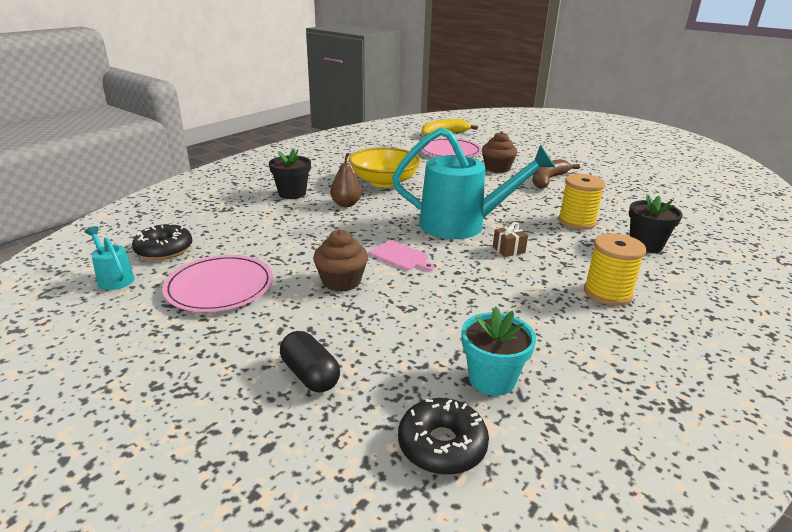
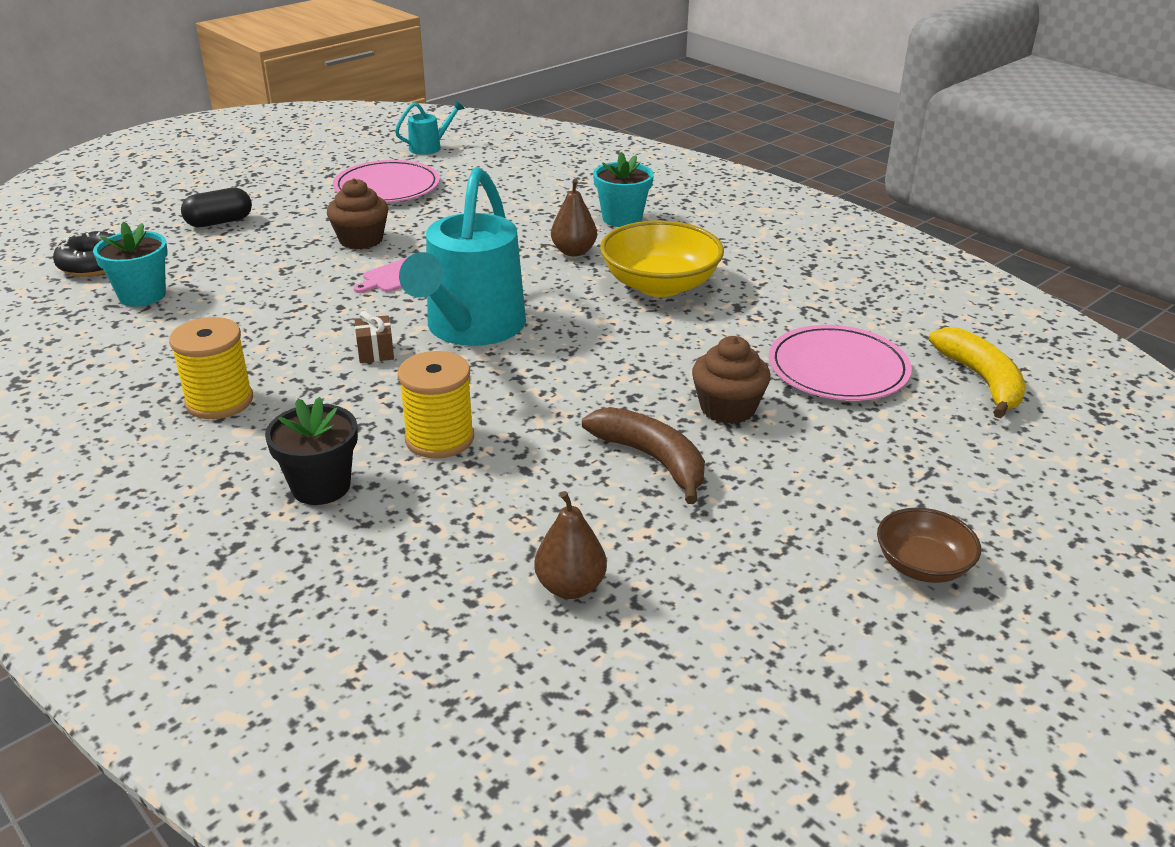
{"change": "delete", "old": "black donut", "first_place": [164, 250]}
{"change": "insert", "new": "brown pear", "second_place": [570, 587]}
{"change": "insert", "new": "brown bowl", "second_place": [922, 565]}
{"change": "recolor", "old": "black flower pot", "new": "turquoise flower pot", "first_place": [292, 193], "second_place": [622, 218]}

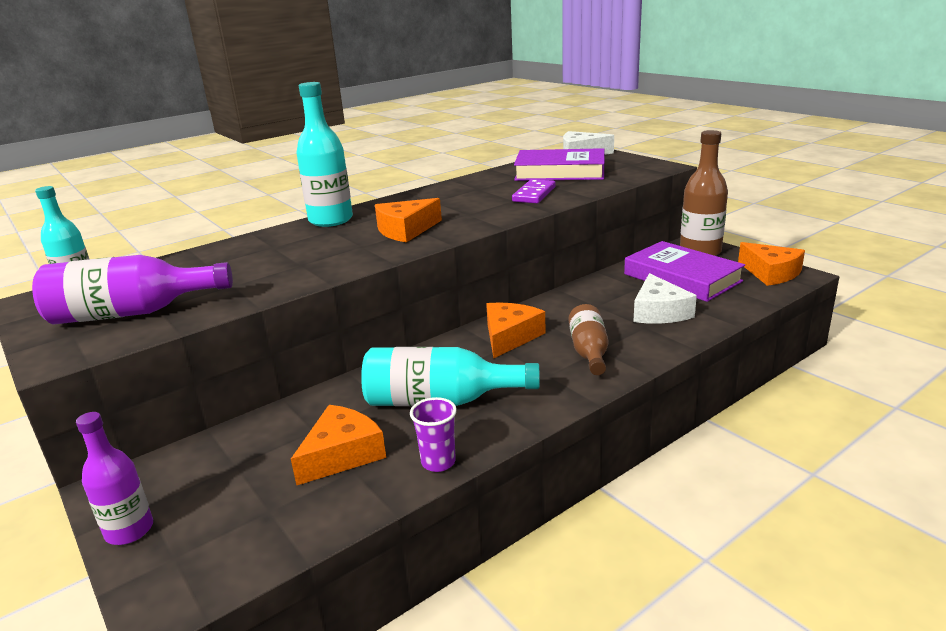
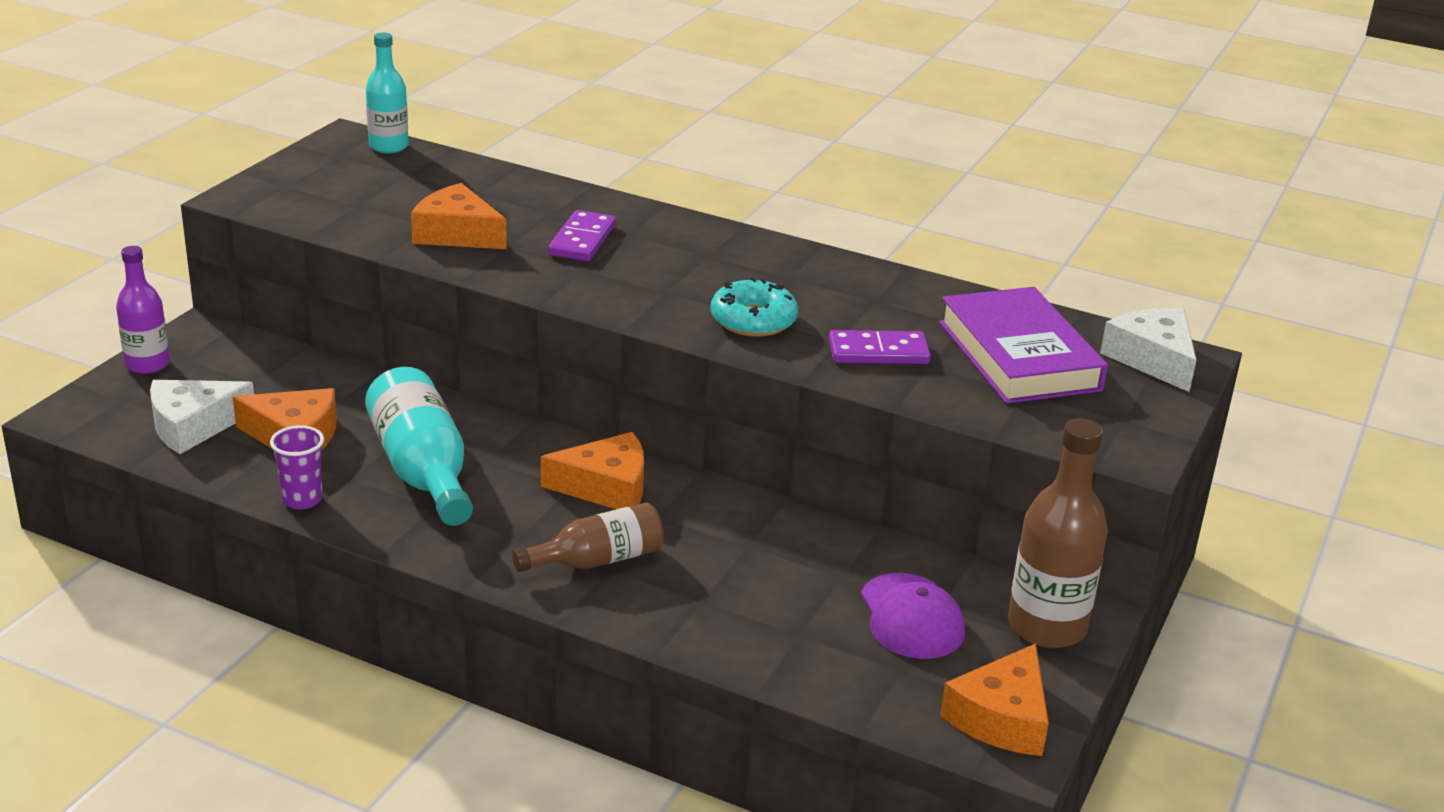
{"change": "delete", "old": "purple bottle", "first_place": [132, 313]}
{"change": "delete", "old": "turquoise bottle", "first_place": [331, 220]}
{"change": "insert", "new": "purple domino", "second_place": [582, 240]}
{"change": "insert", "new": "turquoise donut", "second_place": [753, 320]}
{"change": "move", "old": "orange cheese", "first_place": [406, 230], "second_place": [457, 234]}
{"change": "move", "old": "white cheese", "first_place": [659, 312], "second_place": [193, 426]}
{"change": "replace", "old": "purple book", "new": "purple cap", "first_place": [682, 277], "second_place": [911, 617]}

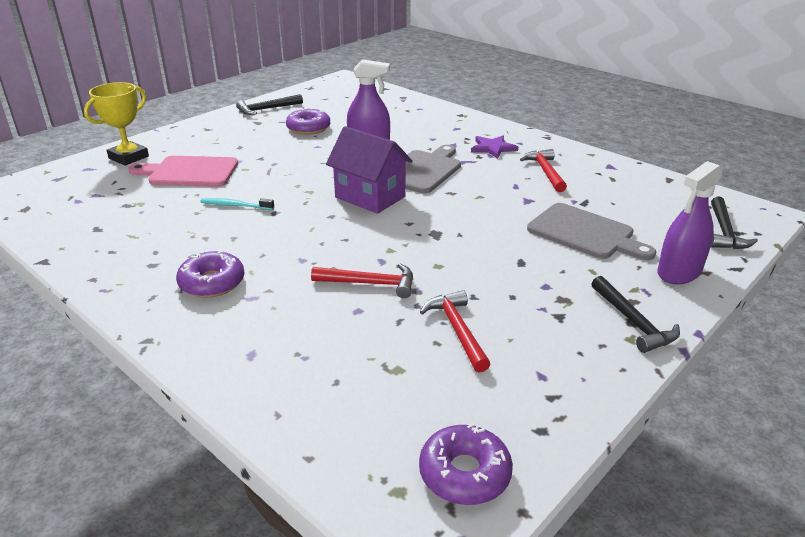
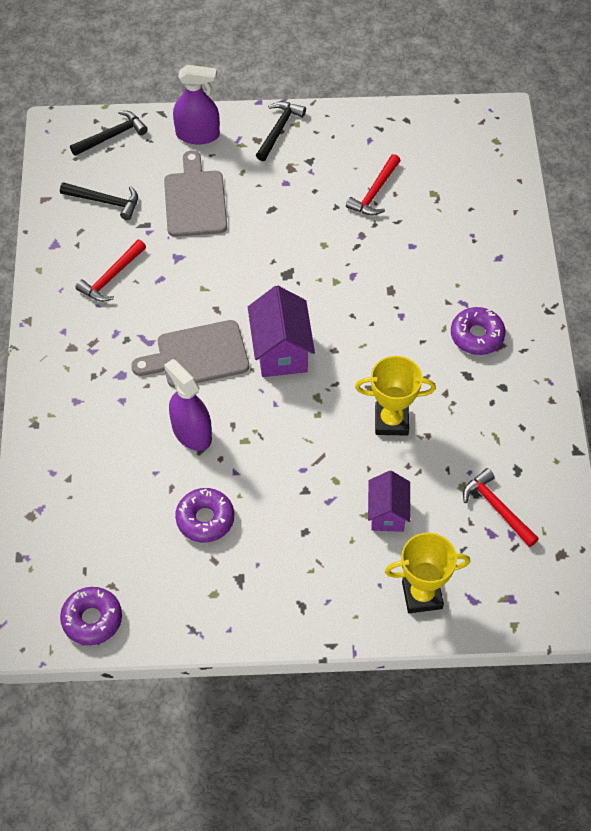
{"change": "delete", "old": "purple star", "first_place": [493, 148]}
{"change": "move", "old": "black hammer", "first_place": [266, 109], "second_place": [105, 202]}
{"change": "move", "old": "red hammer", "first_place": [370, 284], "second_place": [497, 508]}
{"change": "move", "old": "purple donut", "first_place": [464, 473], "second_place": [92, 619]}
{"change": "replace", "old": "pink cutting board", "new": "purple house", "first_place": [189, 172], "second_place": [387, 513]}
{"change": "replace", "old": "turquoise toothbrush", "new": "yellow trophy", "first_place": [235, 206], "second_place": [391, 421]}

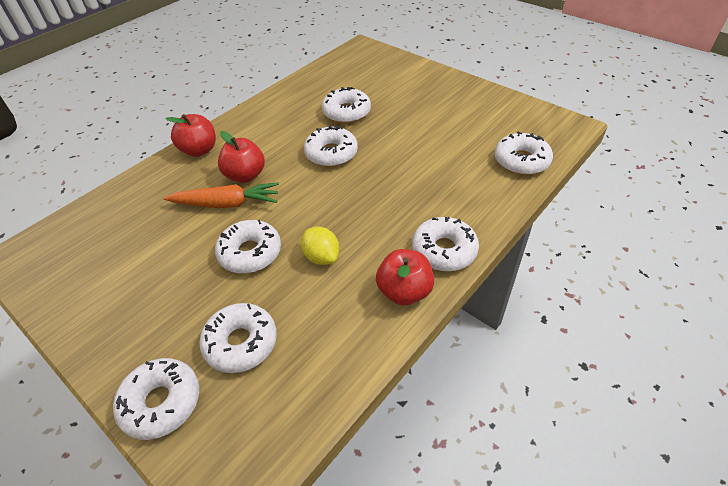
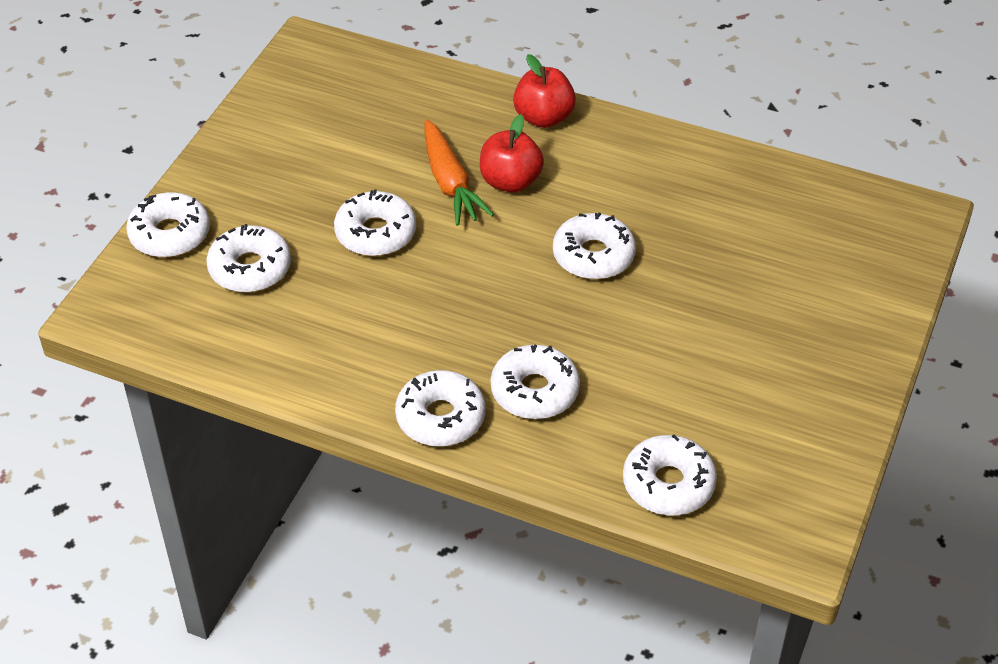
{"change": "delete", "old": "yellow lemon", "first_place": [322, 257]}
{"change": "delete", "old": "red apple", "first_place": [404, 291]}
{"change": "move", "old": "white donut", "first_place": [346, 112], "second_place": [534, 391]}

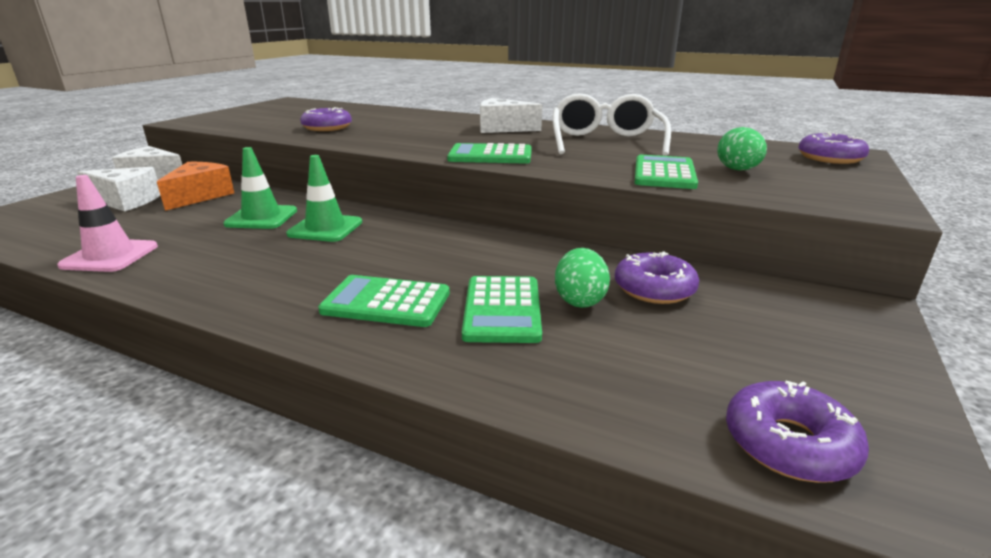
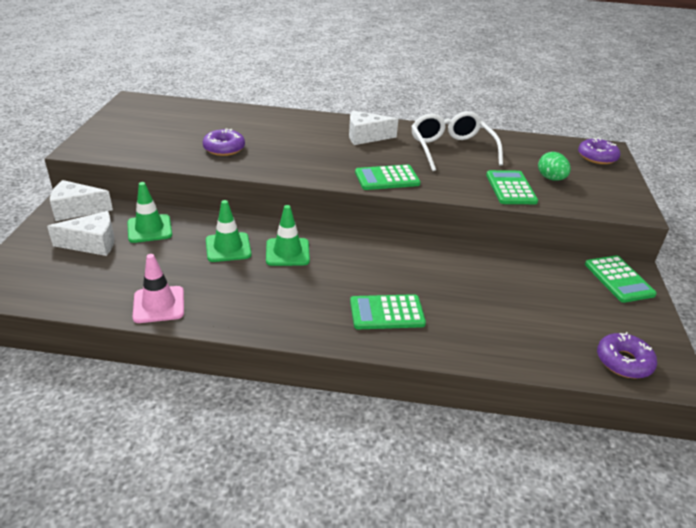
{"change": "delete", "old": "green egg", "first_place": [579, 300]}
{"change": "delete", "old": "purple donut", "first_place": [654, 289]}
{"change": "move", "old": "green calculator", "first_place": [502, 310], "second_place": [618, 279]}
{"change": "replace", "old": "orange cheese", "new": "green traffic cone", "first_place": [200, 196], "second_place": [149, 229]}

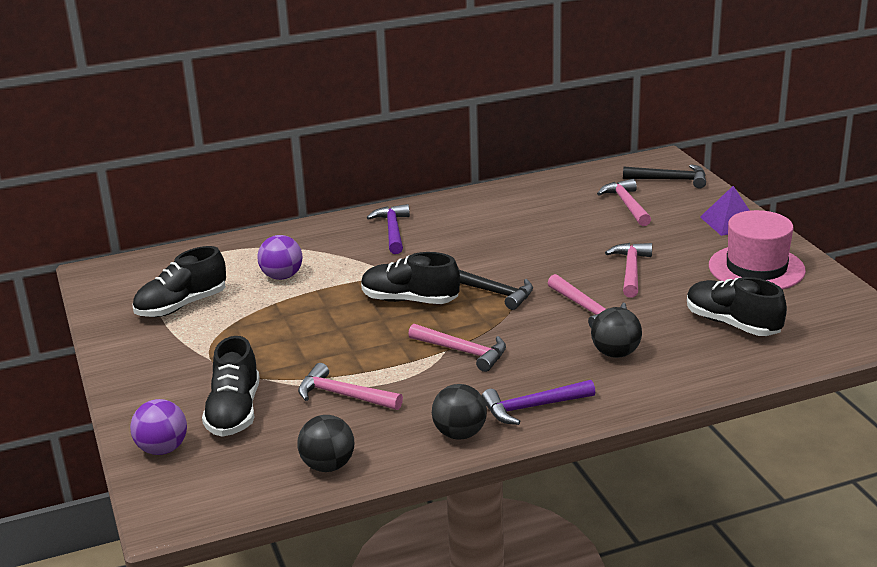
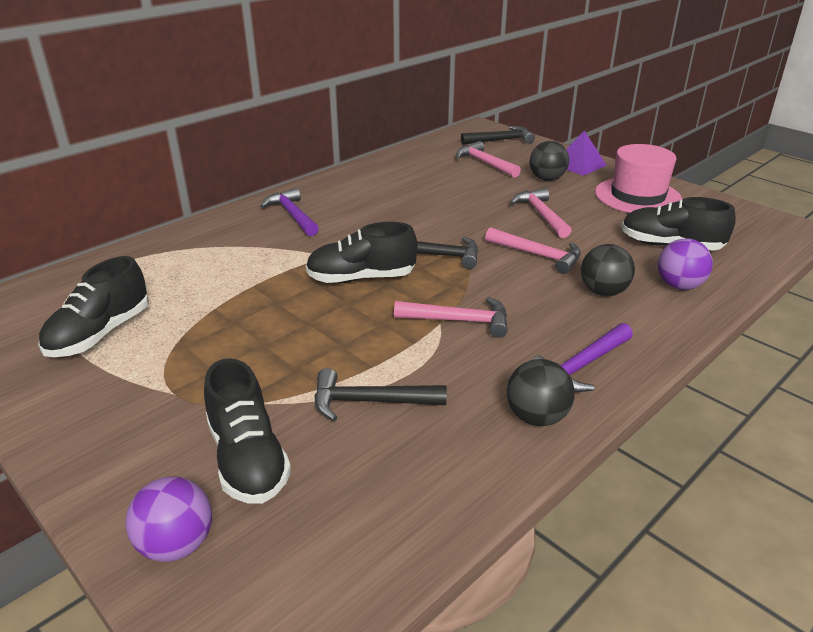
{"change": "move", "old": "purple ball", "first_place": [282, 276], "second_place": [679, 286]}
{"change": "move", "old": "black ball", "first_place": [328, 466], "second_place": [547, 179]}
{"change": "recolor", "old": "pink hammer", "new": "black hammer", "first_place": [344, 395], "second_place": [370, 402]}

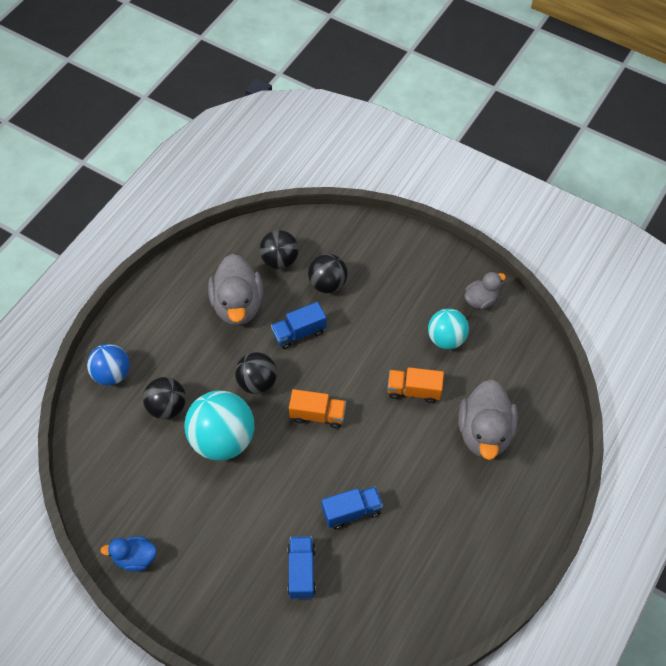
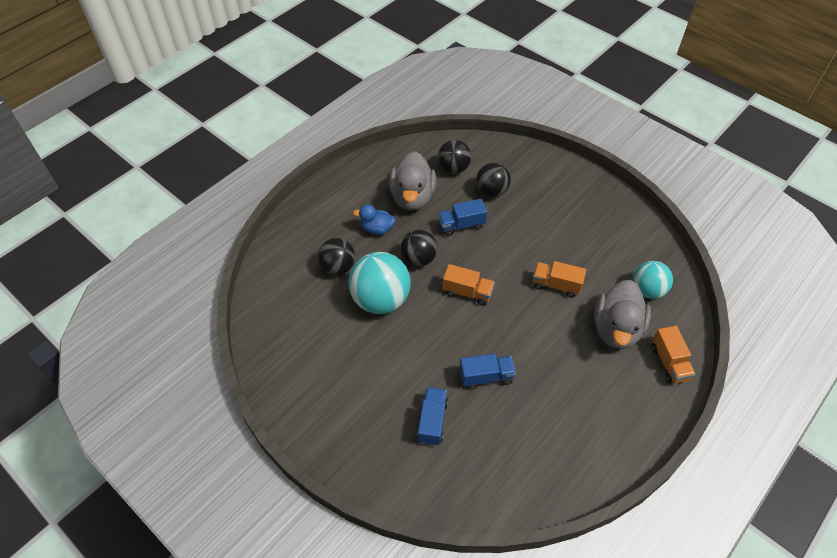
{"change": "delete", "old": "blue ball", "first_place": [112, 374]}
{"change": "delete", "old": "grey duck", "first_place": [481, 300]}
{"change": "insert", "new": "orange truck", "second_place": [669, 362]}
{"change": "move", "old": "blue duck", "first_place": [135, 558], "second_place": [377, 229]}
{"change": "move", "old": "turquoise ball", "first_place": [446, 339], "second_place": [647, 290]}

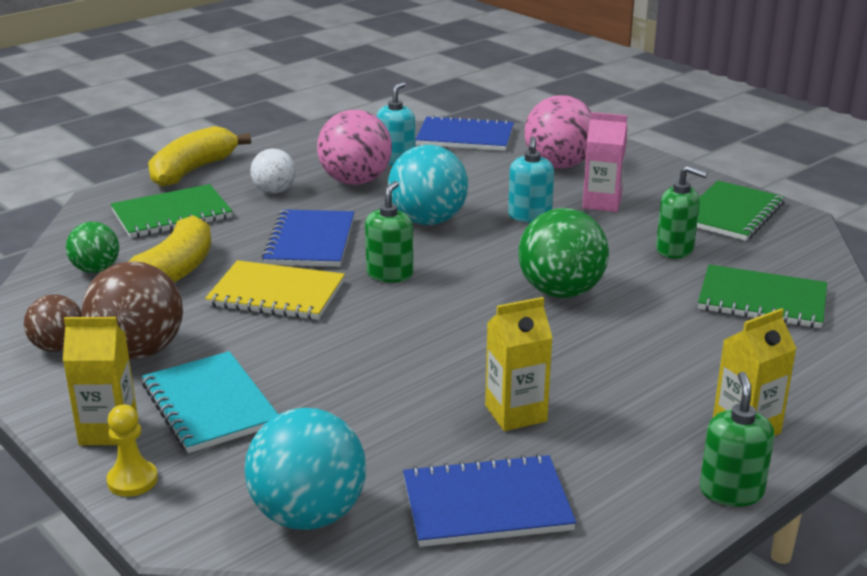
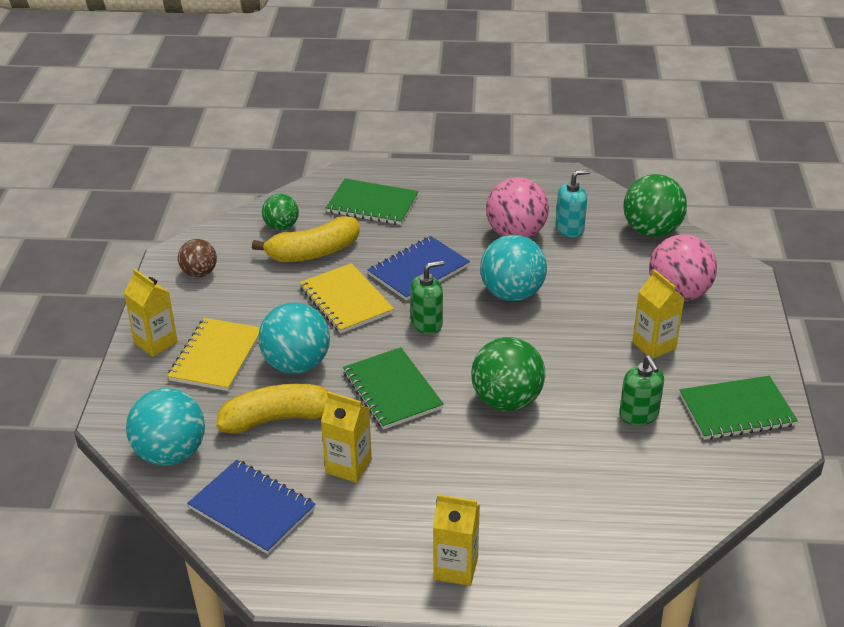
{"change": "delete", "old": "brown ball", "first_place": [138, 351]}
{"change": "delete", "old": "yellow pawn", "first_place": [132, 480]}
{"change": "delete", "old": "white ball", "first_place": [274, 191]}
{"change": "delete", "old": "turquoise soap dispenser", "first_place": [529, 216]}
{"change": "delete", "old": "green soap dispenser", "first_place": [731, 491]}
{"change": "insert", "new": "turquoise ball", "second_place": [296, 364]}
{"change": "move", "old": "yellow banana", "first_place": [193, 170], "second_place": [278, 419]}
{"change": "move", "old": "green notebook", "first_place": [762, 300], "second_place": [392, 390]}
{"change": "replace", "old": "blue notebook", "new": "green ball", "first_place": [465, 137], "second_place": [651, 231]}
{"change": "recolor", "old": "turquoise notebook", "new": "yellow notebook", "first_place": [209, 405], "second_place": [216, 356]}
{"change": "recolor", "old": "pink carton", "new": "yellow carton", "first_place": [602, 203], "second_place": [654, 345]}

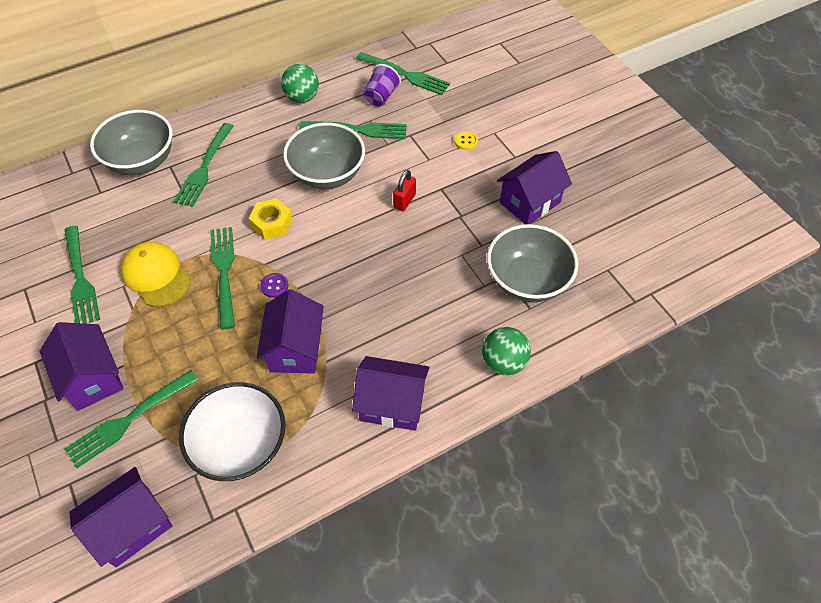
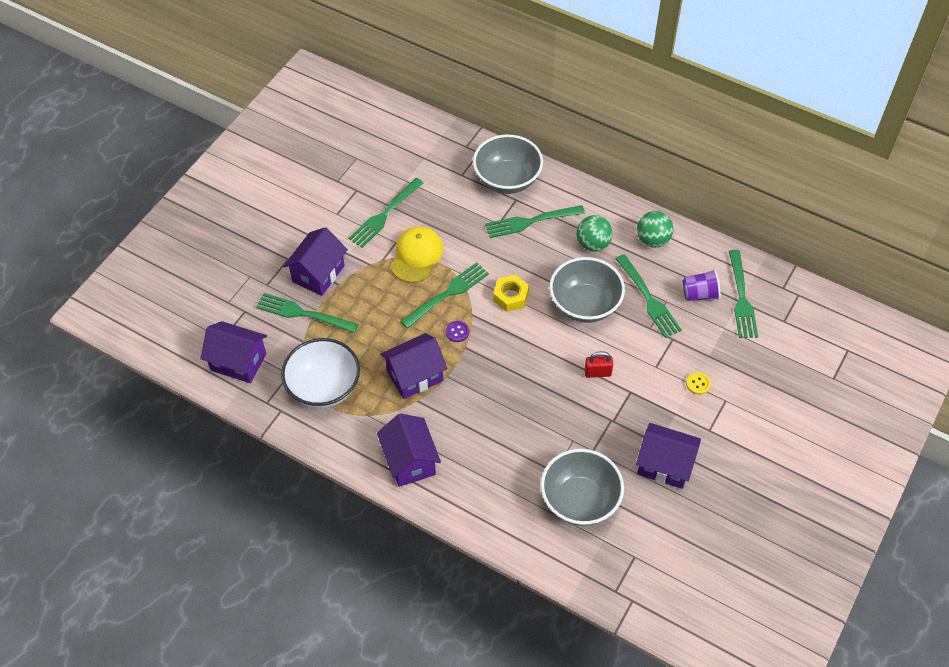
{"change": "move", "old": "green ball", "first_place": [503, 362], "second_place": [593, 244]}

